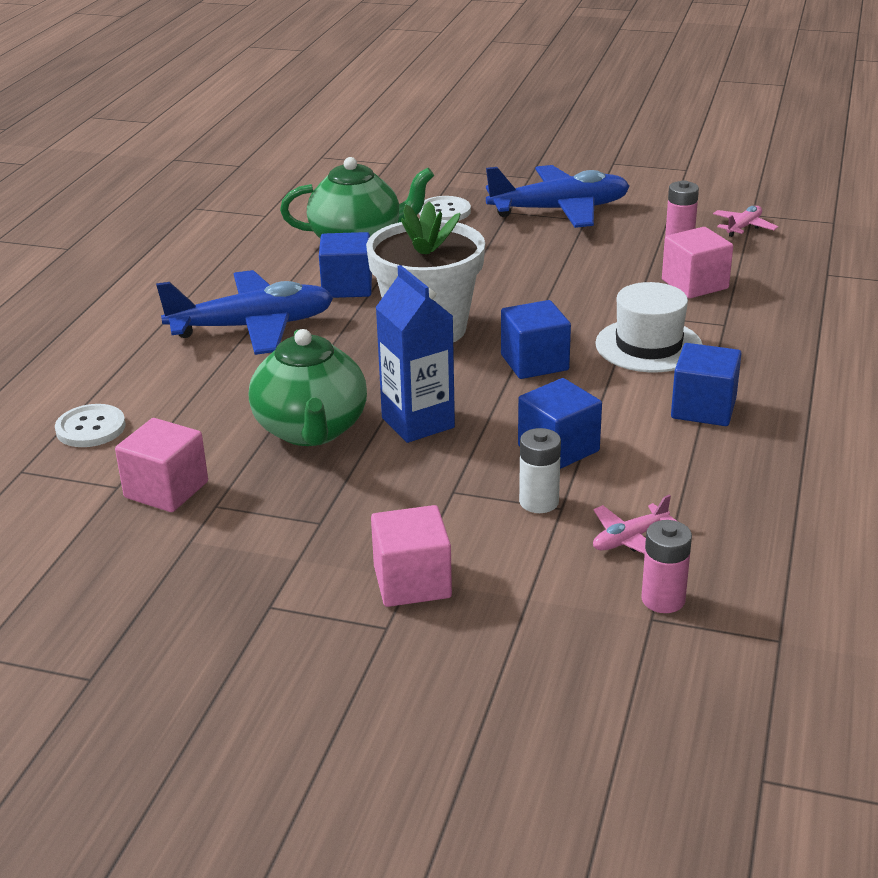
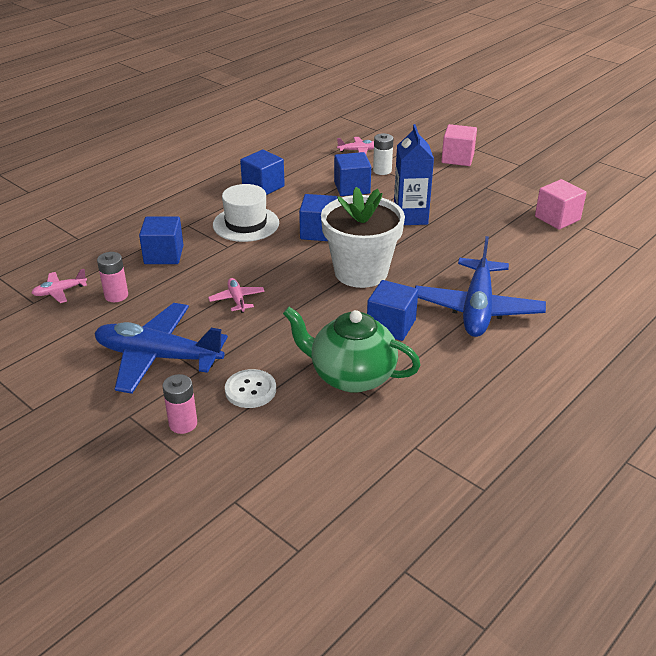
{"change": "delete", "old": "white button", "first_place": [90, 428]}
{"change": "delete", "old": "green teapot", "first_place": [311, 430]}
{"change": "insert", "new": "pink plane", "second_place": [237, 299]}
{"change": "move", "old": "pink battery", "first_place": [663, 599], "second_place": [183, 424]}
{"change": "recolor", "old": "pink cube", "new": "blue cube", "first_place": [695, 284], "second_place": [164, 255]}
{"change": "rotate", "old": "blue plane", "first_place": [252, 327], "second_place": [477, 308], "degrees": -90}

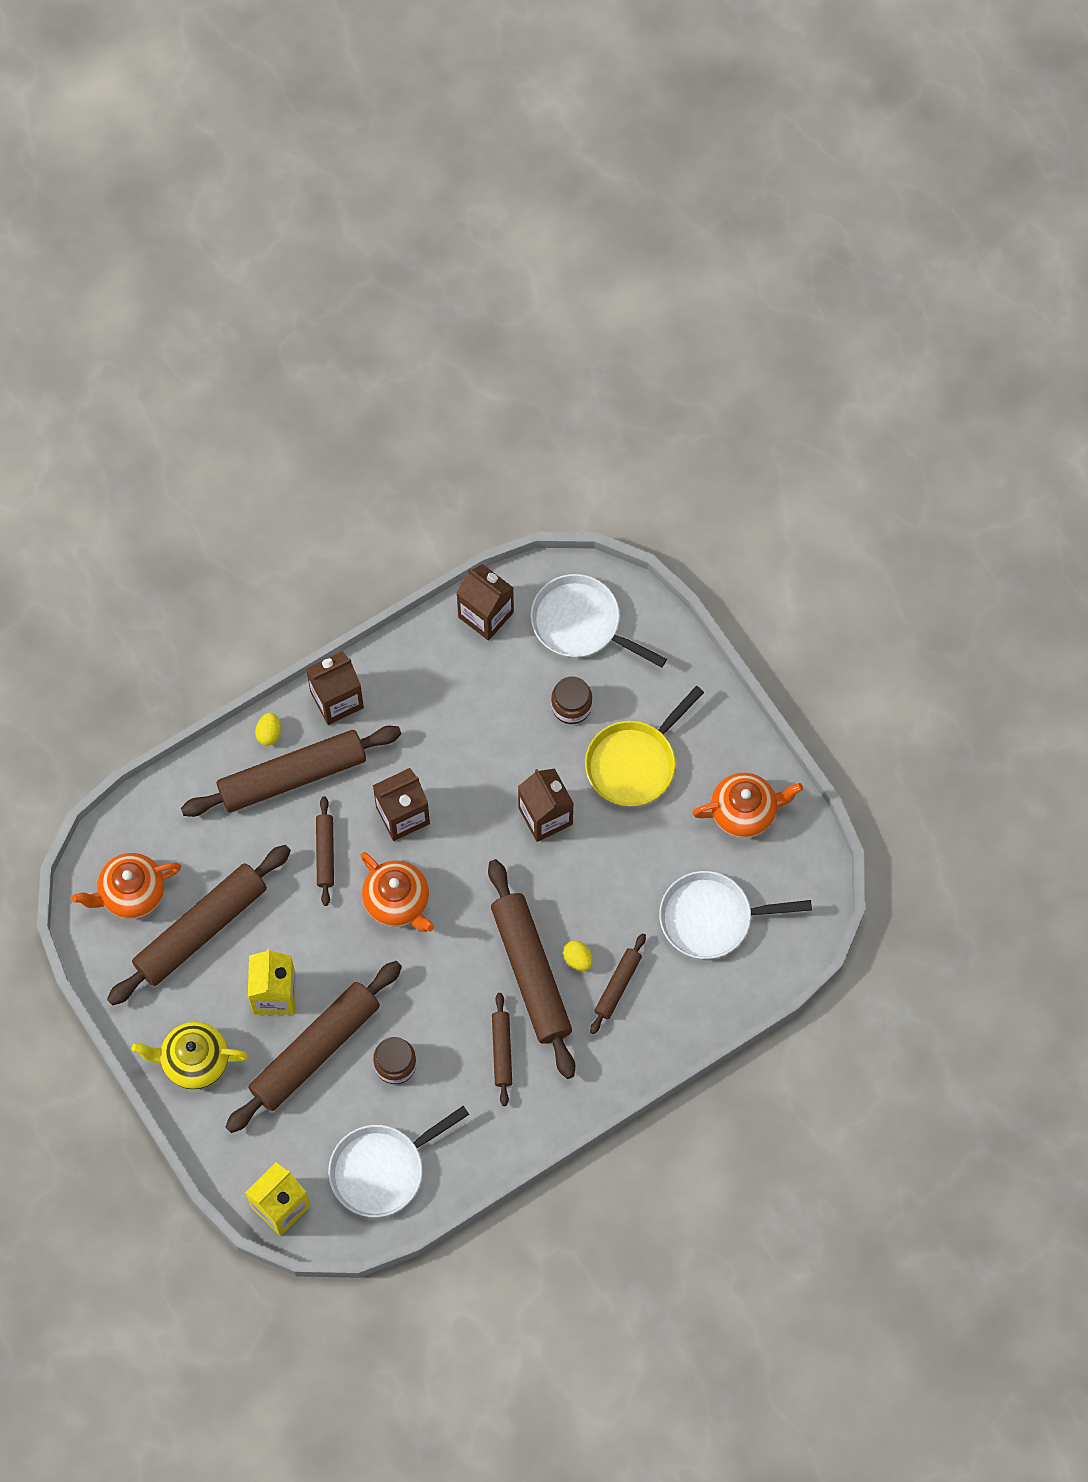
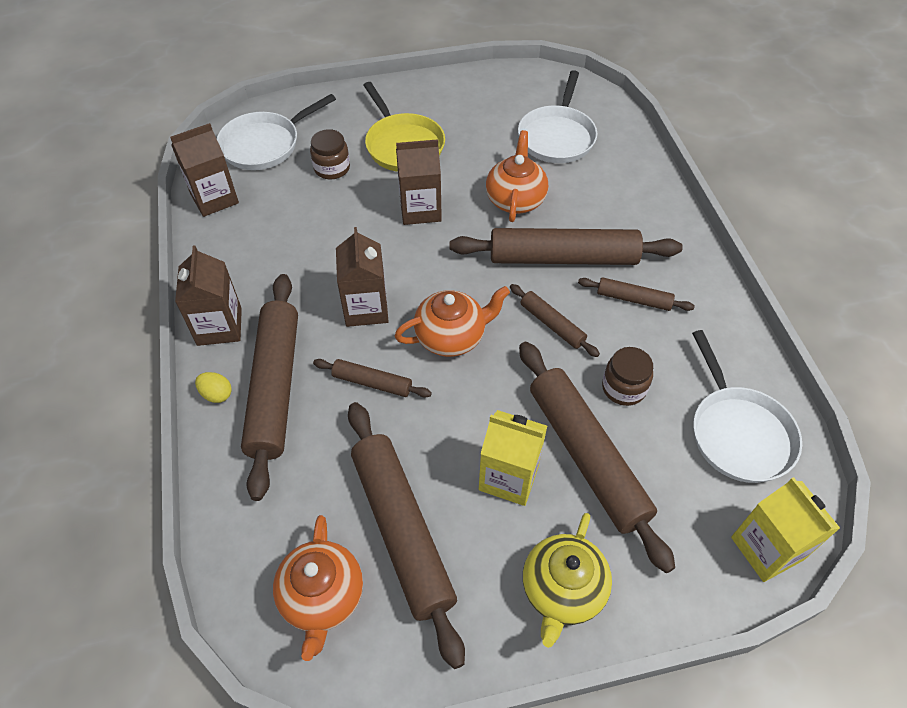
{"change": "delete", "old": "yellow egg", "first_place": [577, 959]}
{"change": "move", "old": "brown rolling pin", "first_place": [617, 985], "second_place": [552, 324]}
{"change": "move", "old": "orange teapot", "first_place": [745, 811], "second_place": [515, 199]}

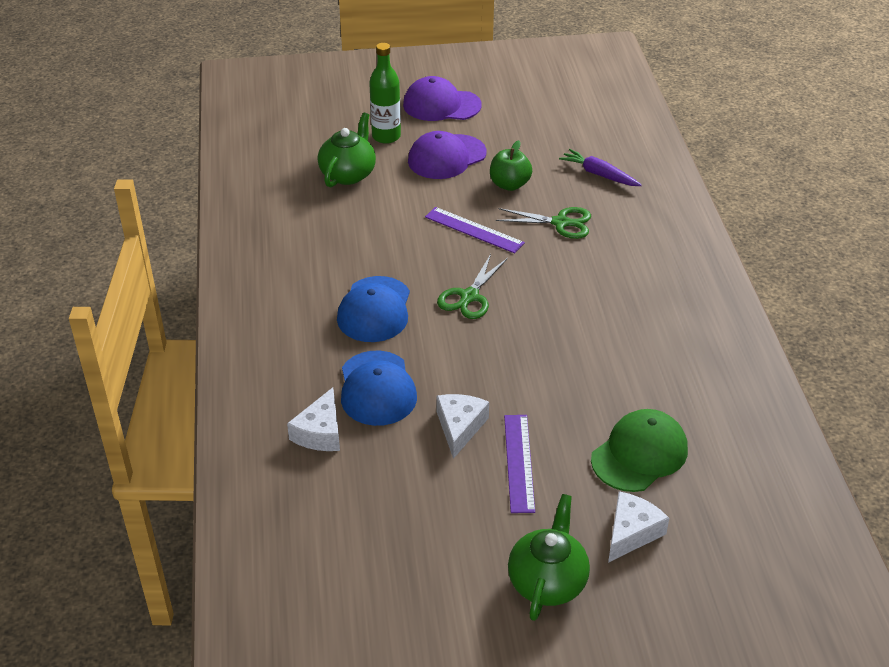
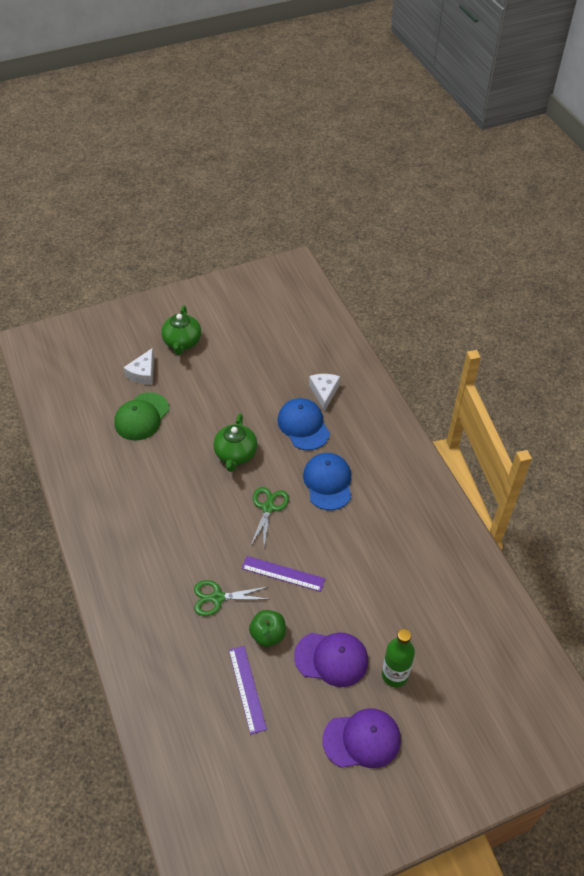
{"change": "delete", "old": "white cheese", "first_place": [459, 427]}
{"change": "delete", "old": "purple carrot", "first_place": [599, 174]}
{"change": "move", "old": "green teapot", "first_place": [348, 174], "second_place": [236, 454]}
{"change": "move", "old": "purple ruler", "first_place": [519, 462], "second_place": [247, 689]}
{"change": "rotate", "old": "purple cap", "first_place": [446, 157], "second_place": [331, 658], "degrees": 60}

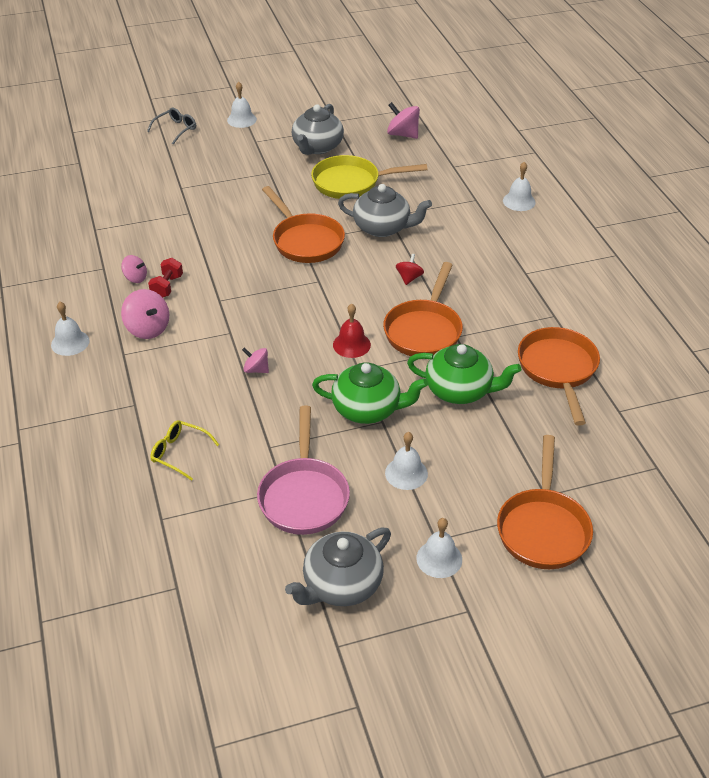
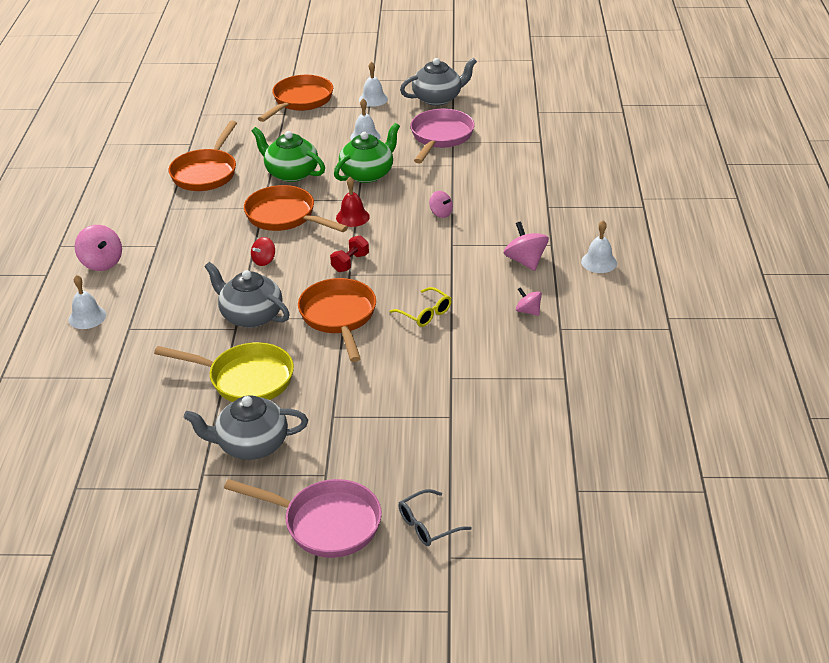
{"change": "move", "old": "red dumbbell", "first_place": [167, 287], "second_place": [350, 263]}
{"change": "move", "old": "yellow glasses", "first_place": [180, 453], "second_place": [425, 313]}
{"change": "move", "old": "pink spinning top", "first_place": [403, 134], "second_place": [102, 262]}
{"change": "replace", "old": "white bell", "new": "pink pan", "first_place": [241, 119], "second_place": [325, 523]}
{"change": "rotate", "old": "grey teapot", "first_place": [317, 147], "second_place": [251, 444], "degrees": -135}
{"change": "rotate", "old": "green teapot", "first_place": [368, 409], "second_place": [368, 174], "degrees": 105}
{"change": "rotate", "old": "orange pan", "first_place": [424, 330], "second_place": [285, 216], "degrees": -90}

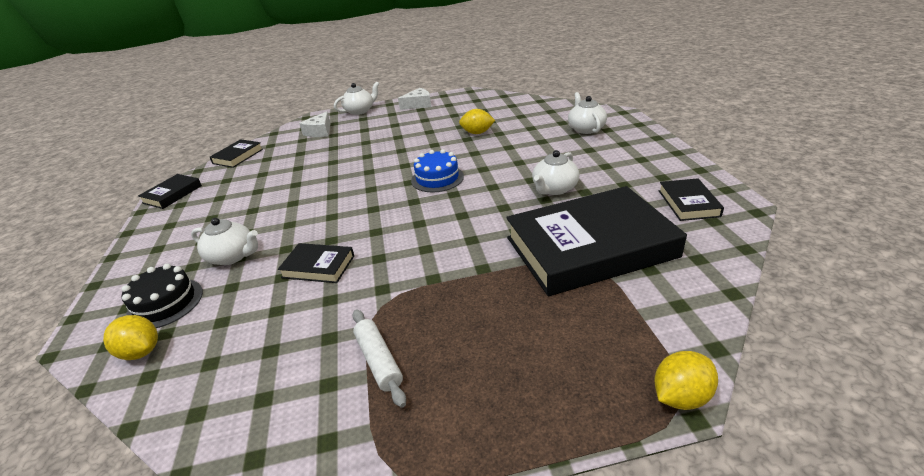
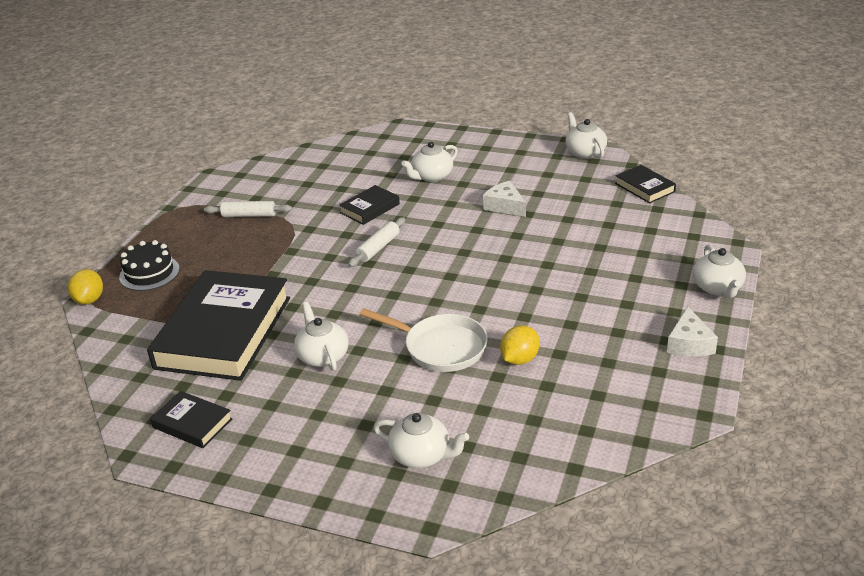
{"change": "delete", "old": "yellow lemon", "first_place": [141, 351]}
{"change": "delete", "old": "blue cake", "first_place": [437, 178]}
{"change": "insert", "new": "white rolling pin", "second_place": [378, 248]}
{"change": "insert", "new": "white pan", "second_place": [440, 347]}
{"change": "move", "old": "black cake", "first_place": [165, 303], "second_place": [149, 273]}
{"change": "move", "old": "white cheese", "first_place": [319, 132], "second_place": [505, 206]}
{"change": "replace", "old": "black book", "new": "white teapot", "first_place": [172, 194], "second_place": [585, 152]}

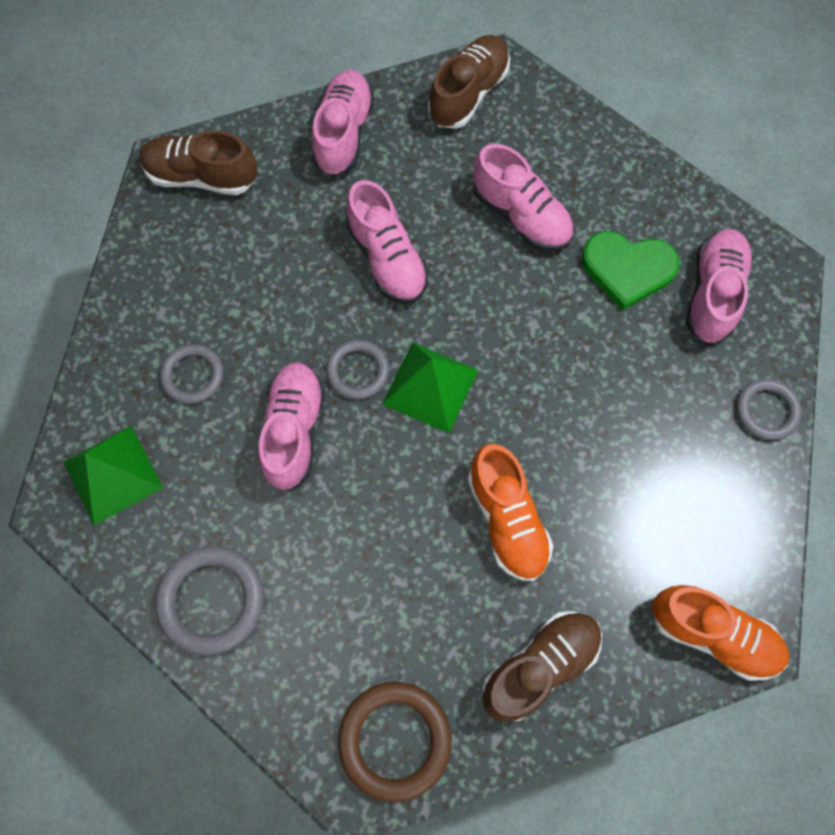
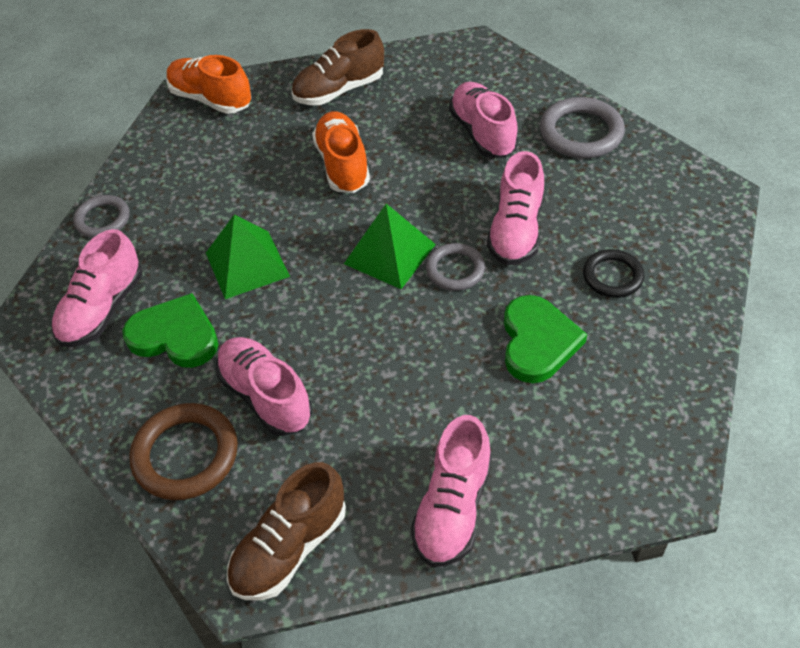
{"change": "delete", "old": "brown shoe", "first_place": [201, 176]}
{"change": "insert", "new": "green heart", "second_place": [537, 342]}
{"change": "move", "old": "green pyramid", "first_place": [112, 475], "second_place": [247, 264]}
{"change": "move", "old": "brown ring", "first_place": [395, 740], "second_place": [185, 455]}
{"change": "move", "old": "pink shoe", "first_place": [387, 258], "second_place": [482, 133]}
{"change": "recolor", "old": "grey ring", "new": "black ring", "first_place": [193, 375], "second_place": [612, 276]}

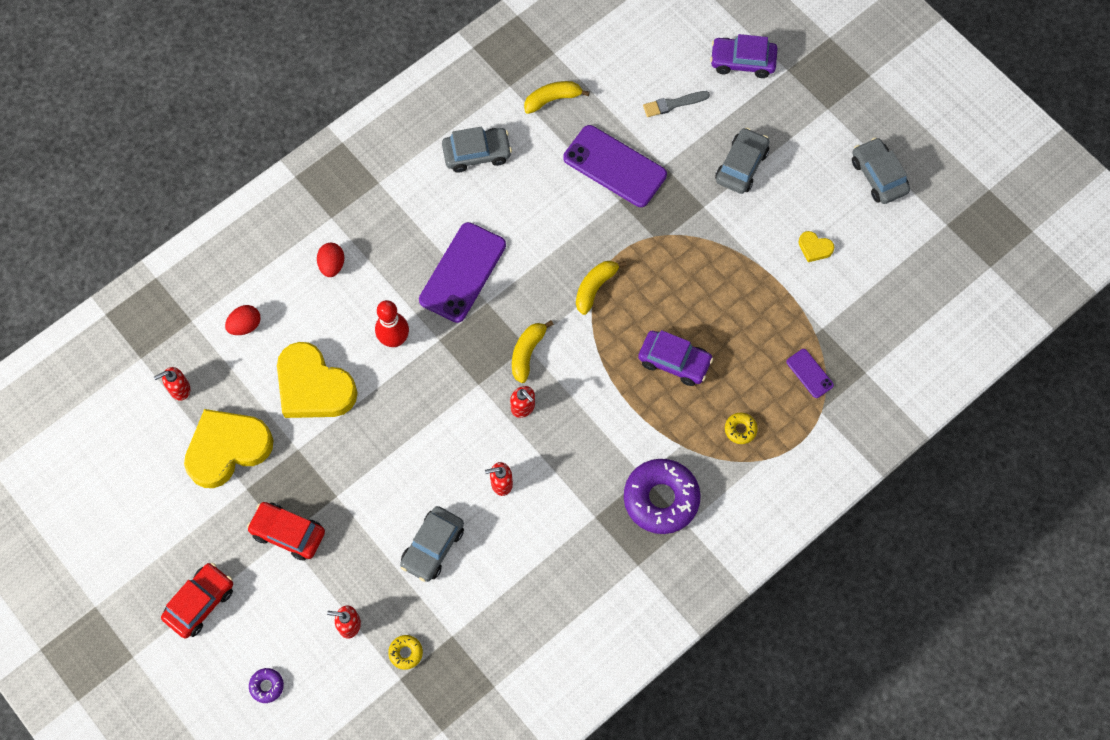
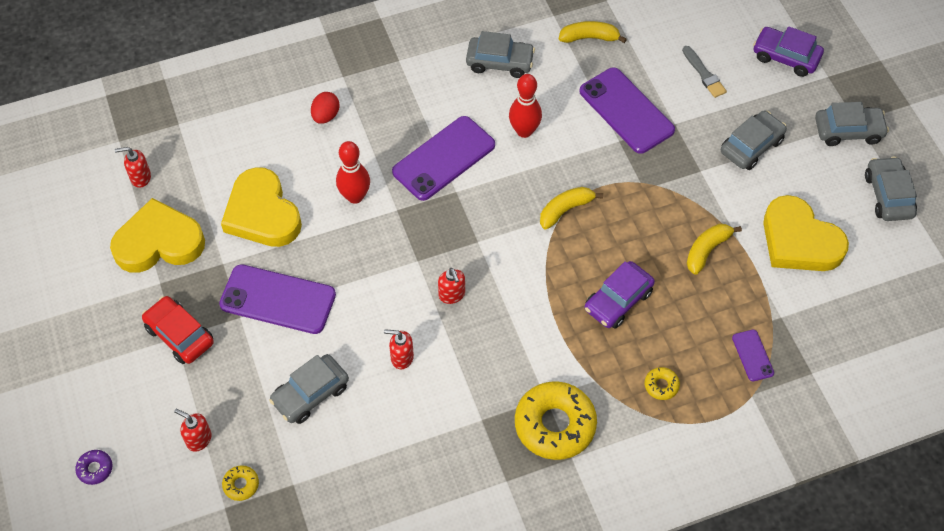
{"change": "delete", "old": "red car", "first_place": [200, 603]}
{"change": "delete", "old": "red egg", "first_place": [245, 325]}
{"change": "insert", "new": "purple phone", "second_place": [278, 299]}
{"change": "insert", "new": "red bowling pin", "second_place": [524, 131]}
{"change": "insert", "new": "grey car", "second_place": [848, 131]}
{"change": "move", "old": "yellow banana", "first_place": [527, 353], "second_place": [707, 250]}
{"change": "recolor", "old": "purple donut", "new": "yellow donut", "first_place": [661, 499], "second_place": [555, 425]}
{"change": "rotate", "old": "purple car", "first_place": [674, 361], "second_place": [618, 300], "degrees": 90}
{"change": "rotate", "old": "grey brush", "first_place": [673, 104], "second_place": [704, 74], "degrees": -120}
{"change": "resize", "old": "yellow heart", "first_place": [814, 248], "second_place": [799, 241], "factor": 2.38}

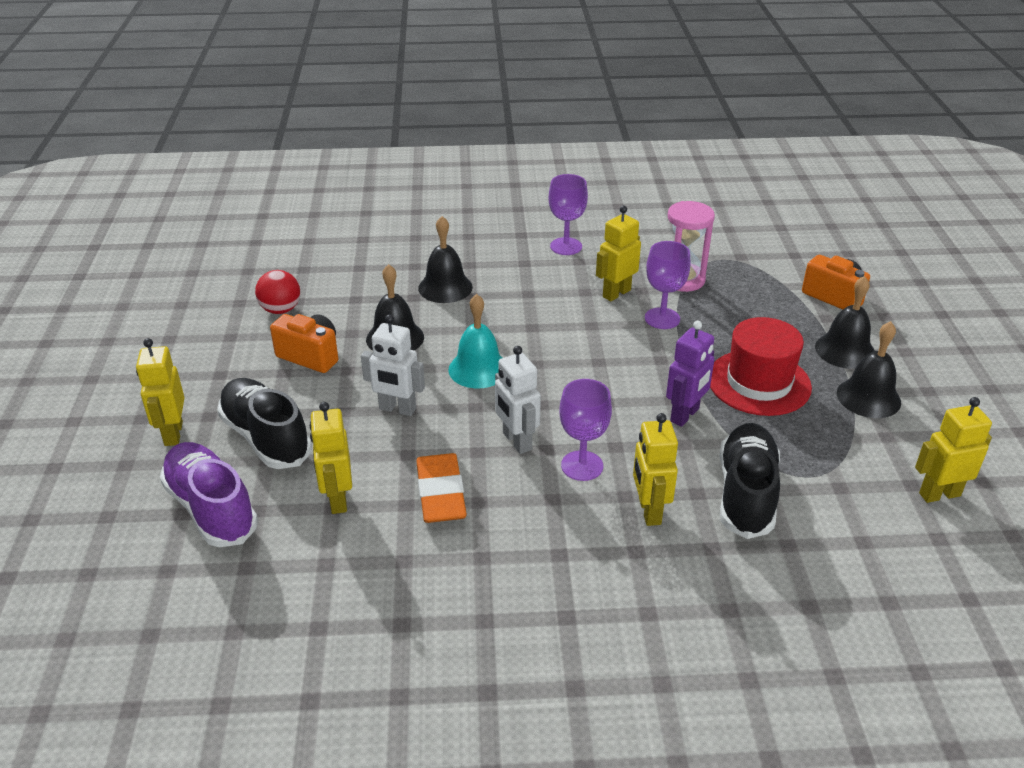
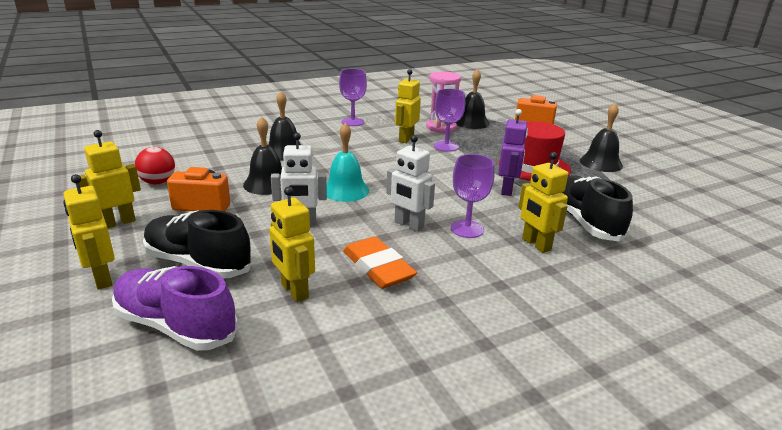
{"change": "move", "old": "black bell", "first_place": [845, 350], "second_place": [471, 122]}
{"change": "move", "old": "yellow robot", "first_place": [939, 494], "second_place": [118, 222]}

